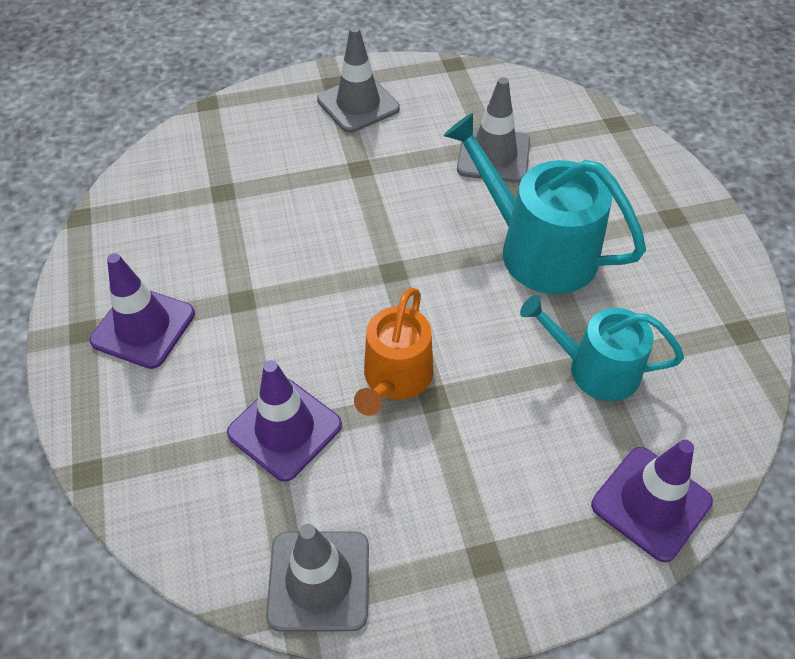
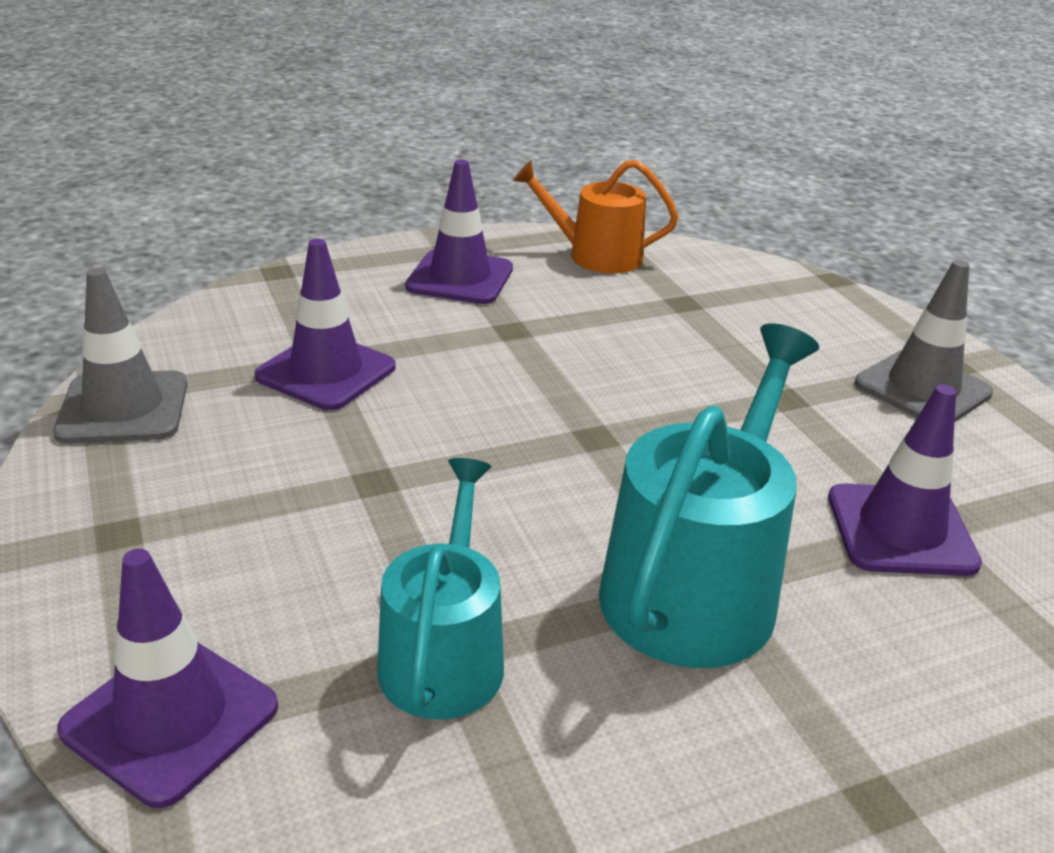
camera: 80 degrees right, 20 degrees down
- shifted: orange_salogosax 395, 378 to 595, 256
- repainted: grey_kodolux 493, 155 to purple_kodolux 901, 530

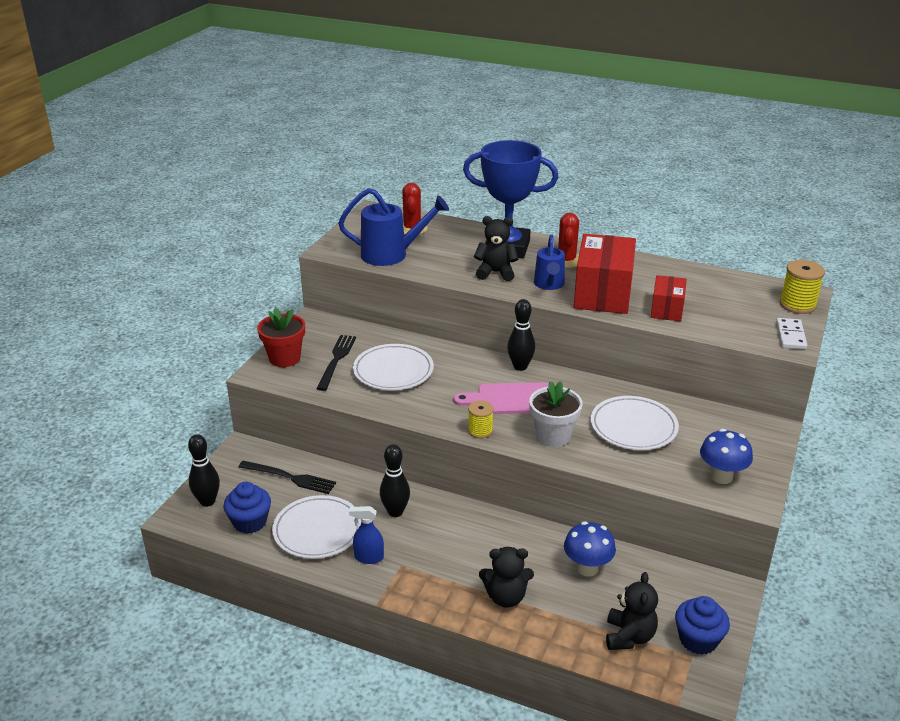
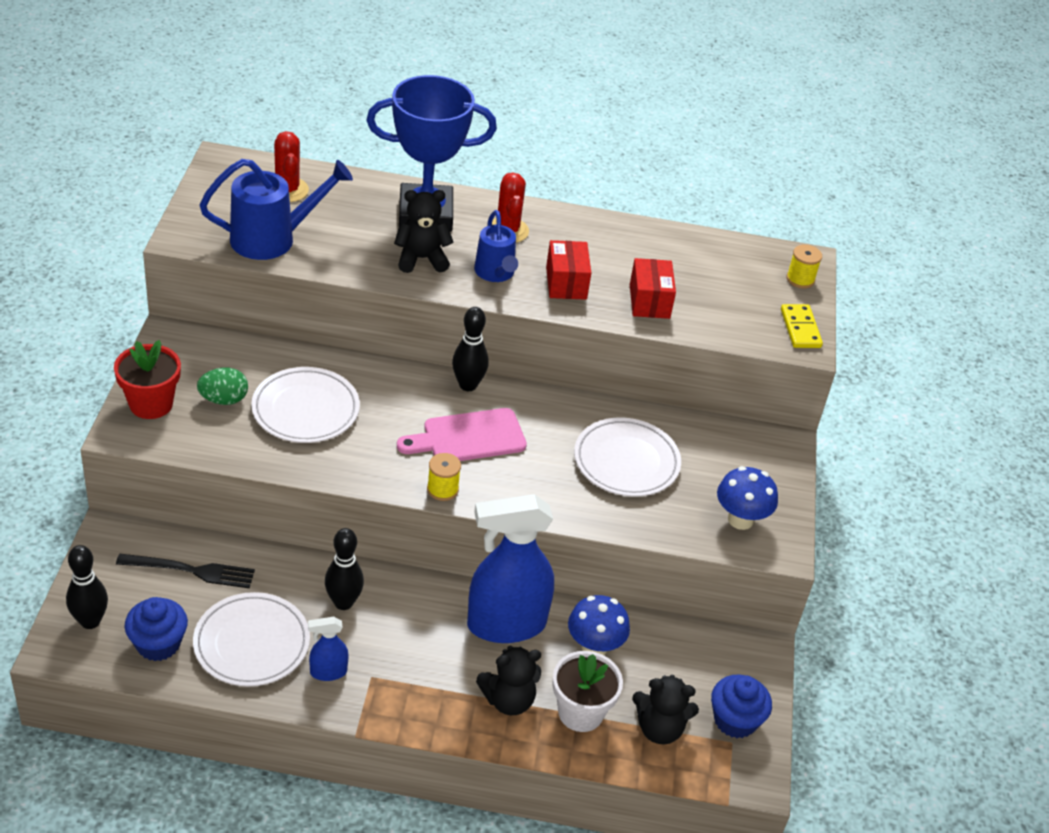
camera: 20 degrees left, 10 degrees up
- new: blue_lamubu 505, 624
- shifted: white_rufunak 553, 436 to 580, 712
- swapped: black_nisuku 336, 360 to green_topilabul 224, 399
- repainted: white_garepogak 790, 336 to yellow_garepogak 800, 328
- rotated: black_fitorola 629, 636 = 659, 728 105 degrees clockwise
- scaled: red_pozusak 602, 294 = 566, 283 x0.56
- scaled: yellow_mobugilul 797, 305 = 800, 279 x0.65

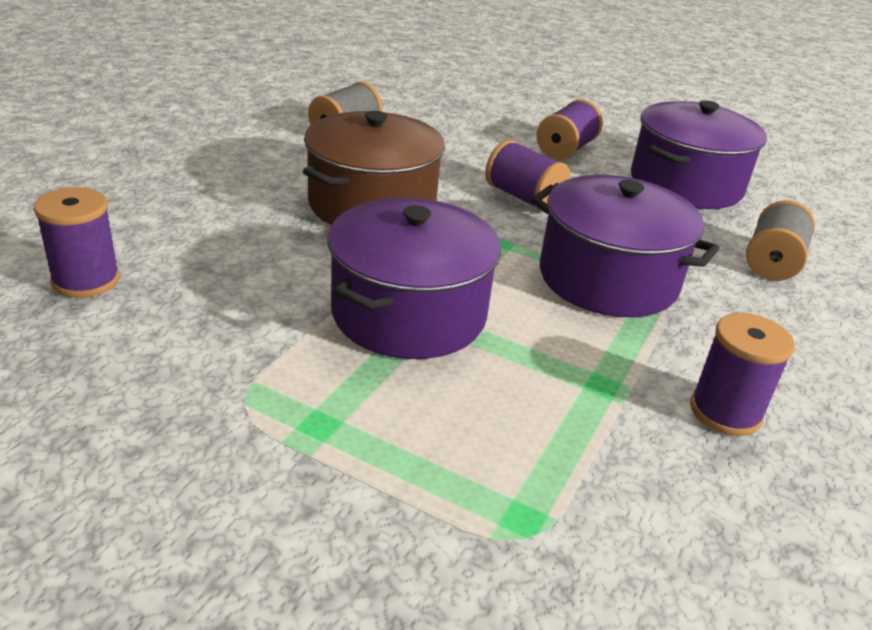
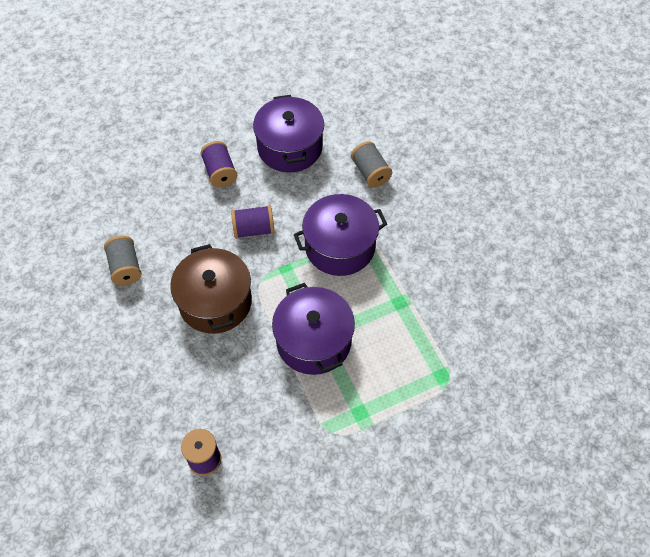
camera: 50 degrees left, 25 degrees up
- gone: purple_mobugilul 725, 412

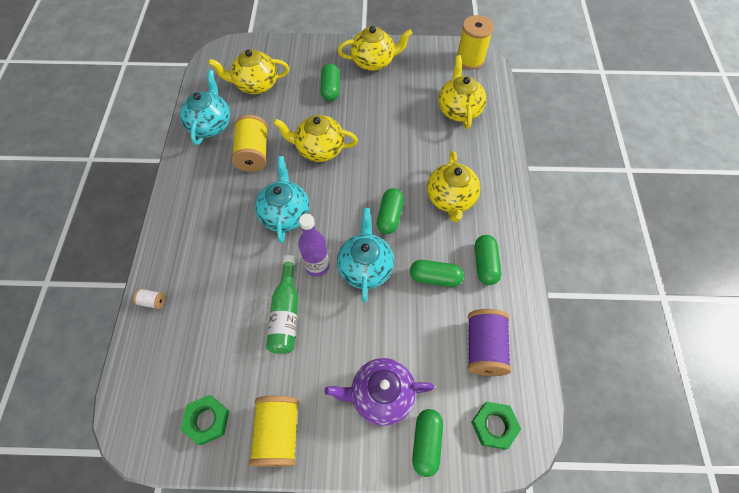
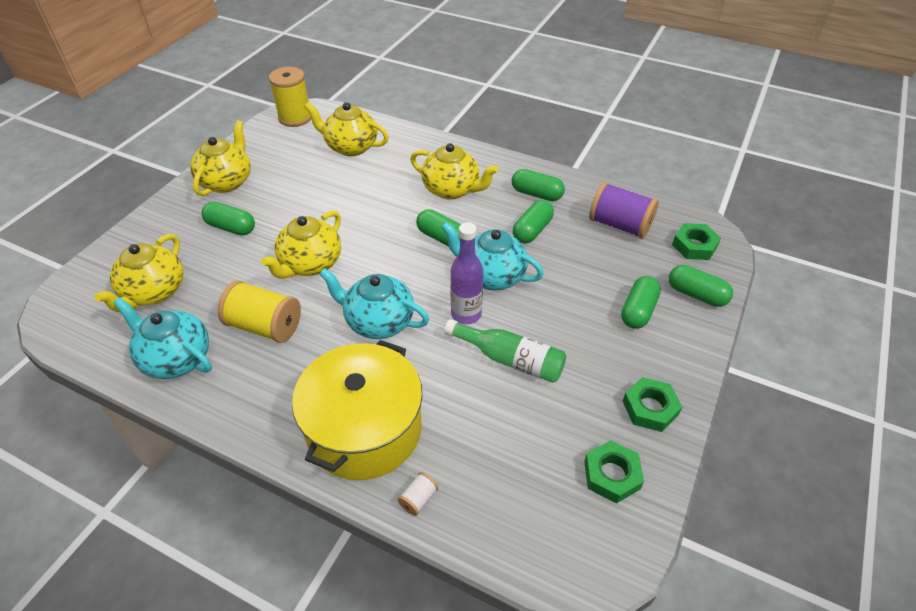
camera: 65 degrees left, 15 degrees down
- new: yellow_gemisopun 364, 429
- swapped: yellow_mobugilul 278, 433 to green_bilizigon 650, 408
- swapped: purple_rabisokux 381, 395 to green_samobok 638, 311

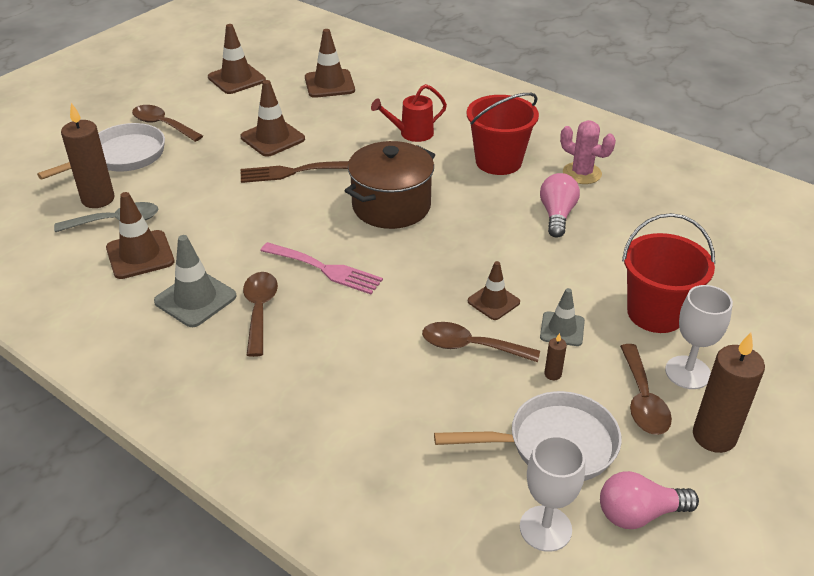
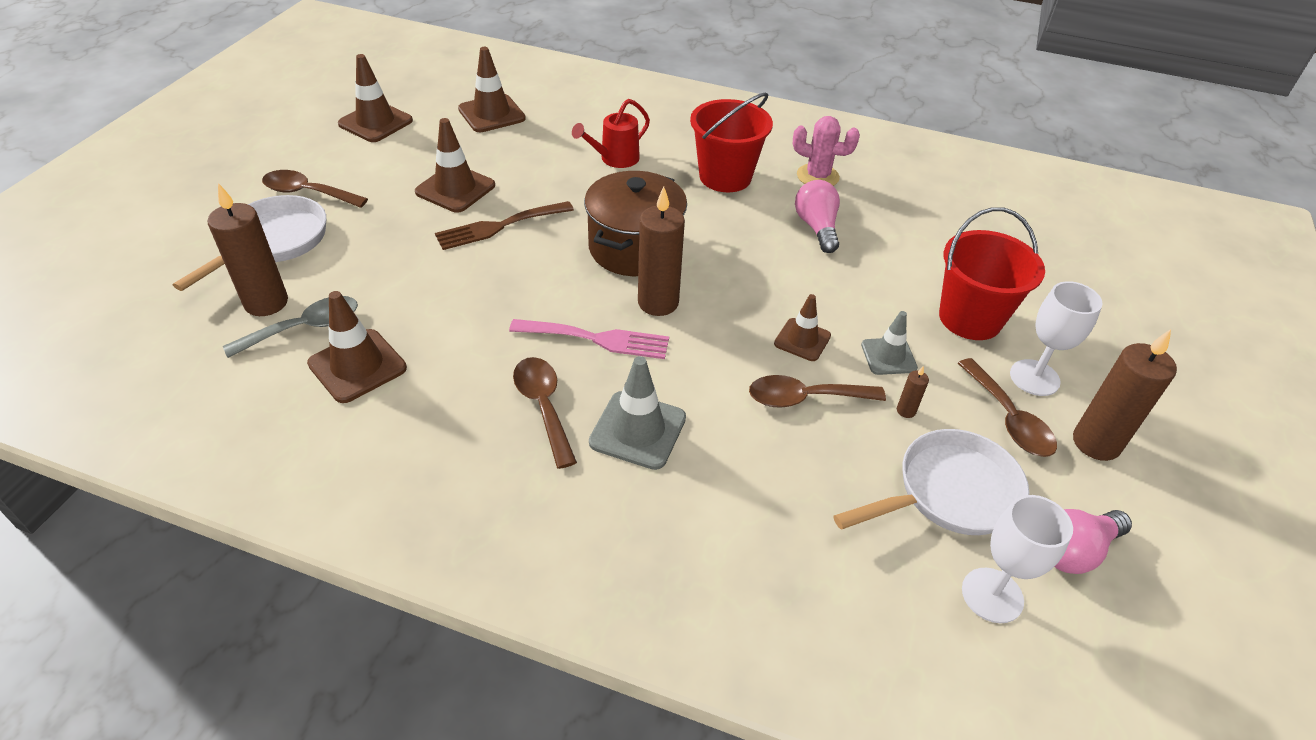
camera: 20 degrees left, 5 degrees up
- new: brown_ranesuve 658, 303
- shifted: grey_kodolux 195, 299 to 638, 430

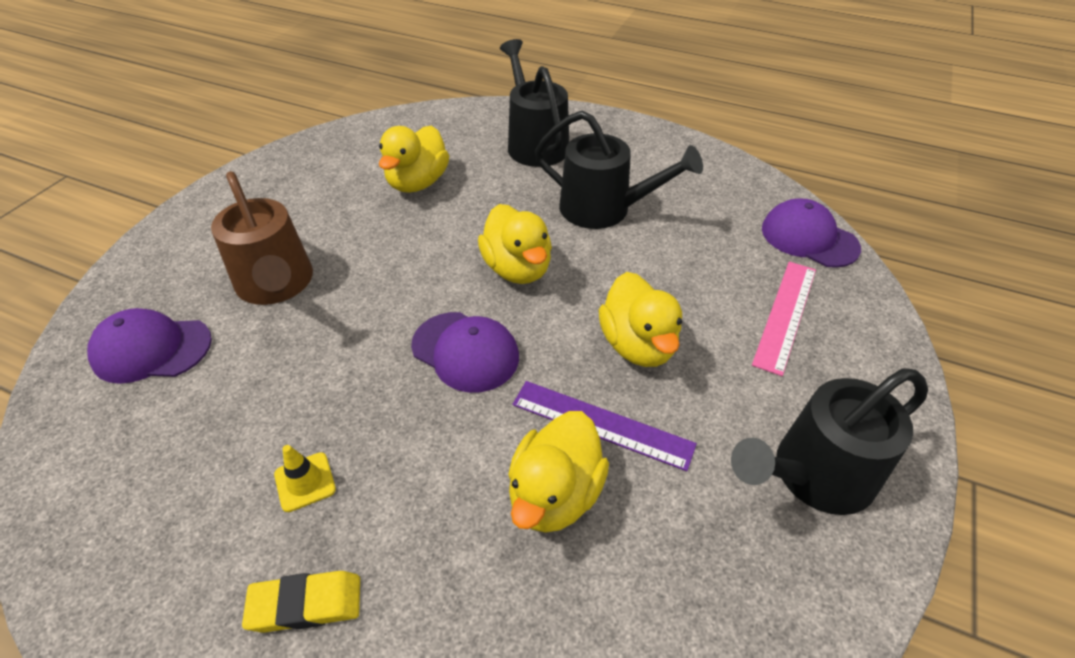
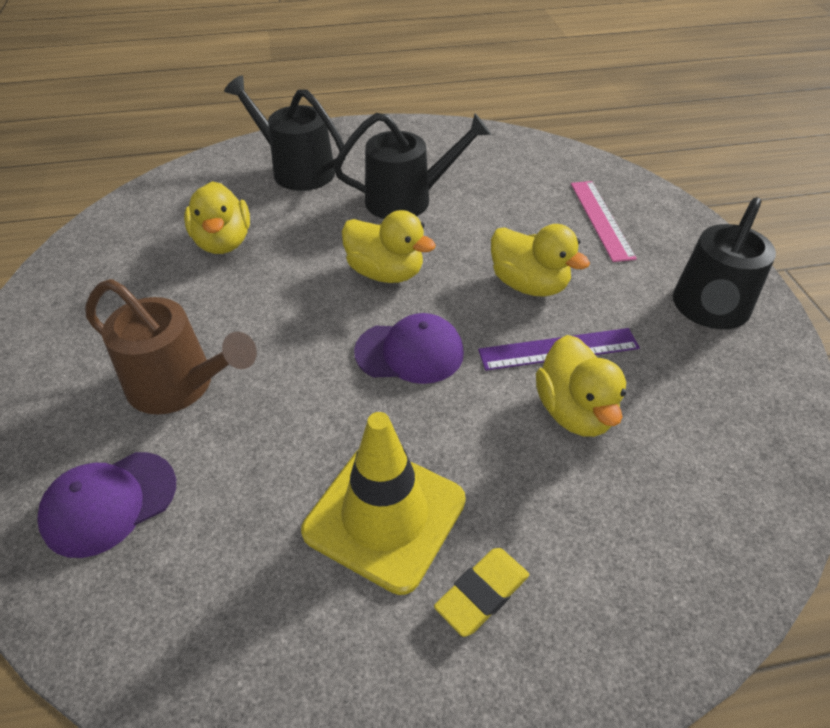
camera: 35 degrees left, 0 degrees up
- gone: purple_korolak 809, 238
- scaled: yellow_kodolux 305, 482 = 385, 515 x2.48

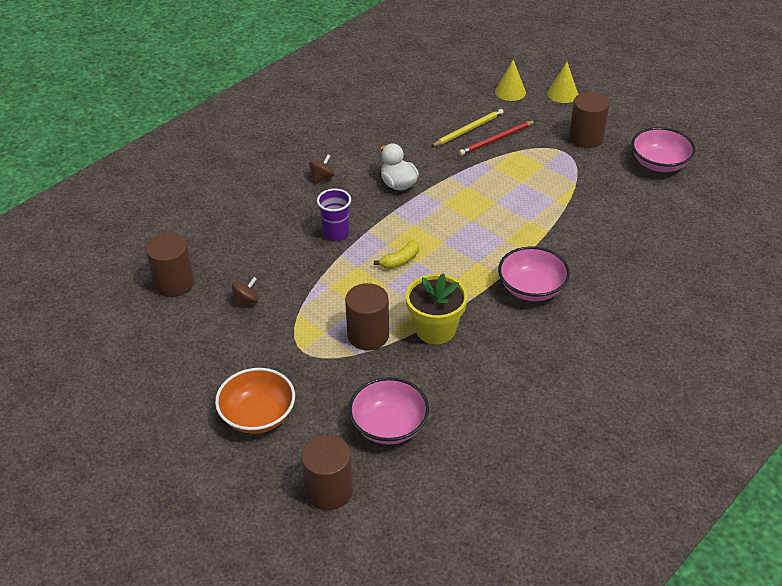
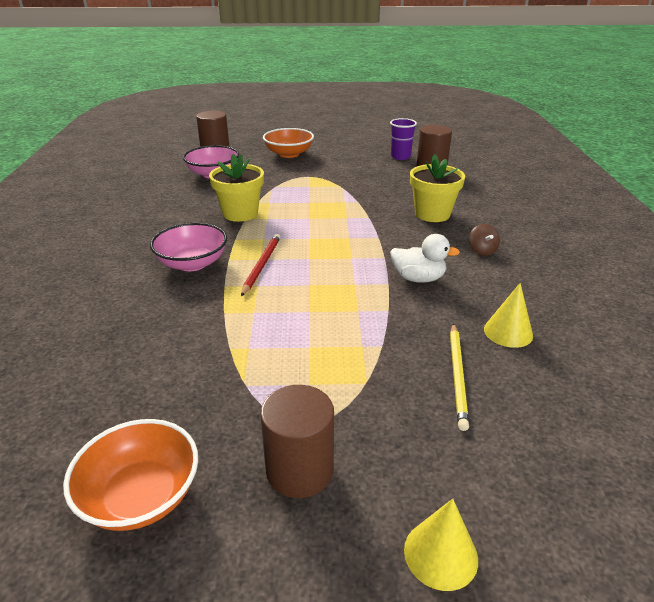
camera: 135 degrees right, 10 degrees down
- gone: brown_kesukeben 246, 301
- gone: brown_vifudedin 368, 335
- gone: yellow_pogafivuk 400, 261
- new: yellow_rufunak 432, 214
- shifted: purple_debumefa 336, 233 to 400, 156
- shifted: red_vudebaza 496, 140 to 262, 265
- shifted: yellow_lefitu 510, 92 to 508, 332
- repainted: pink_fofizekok 659, 164 to orange_fofizekok 141, 496

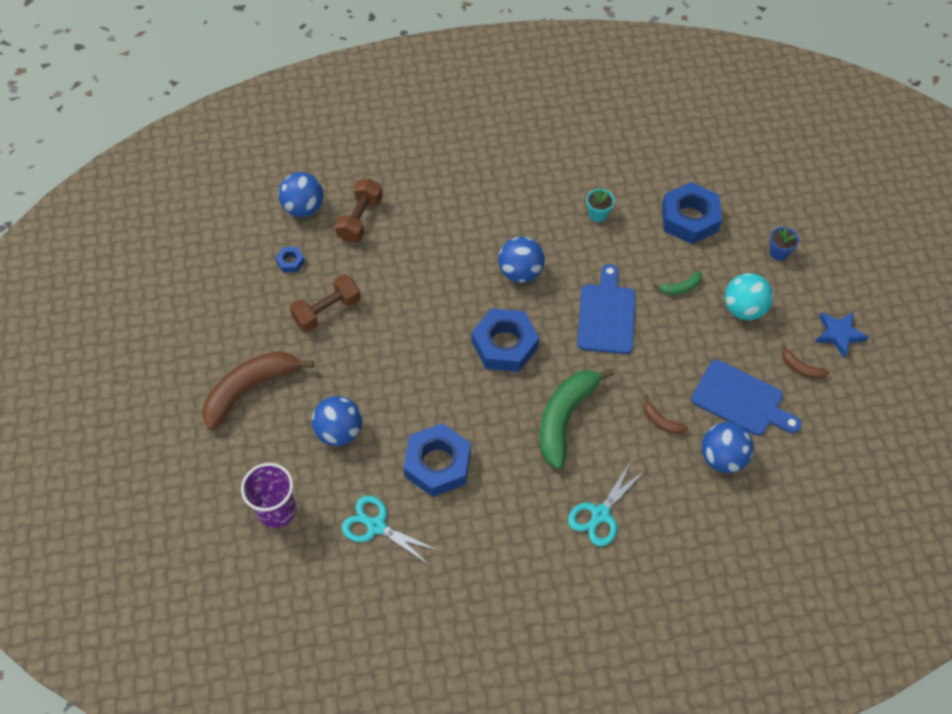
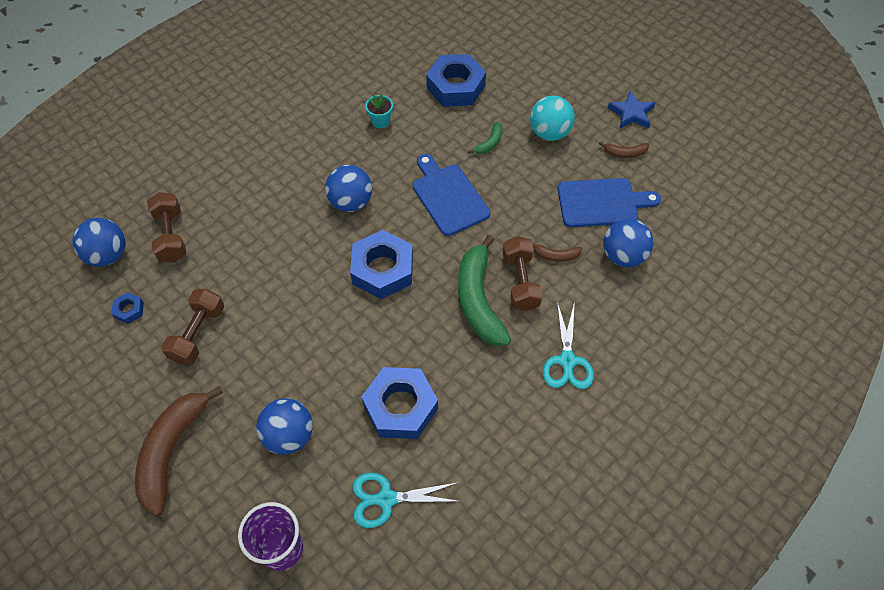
camera: 35 degrees left, 0 degrees up
- gone: blue_rufunak 778, 252
- new: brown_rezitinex 520, 281

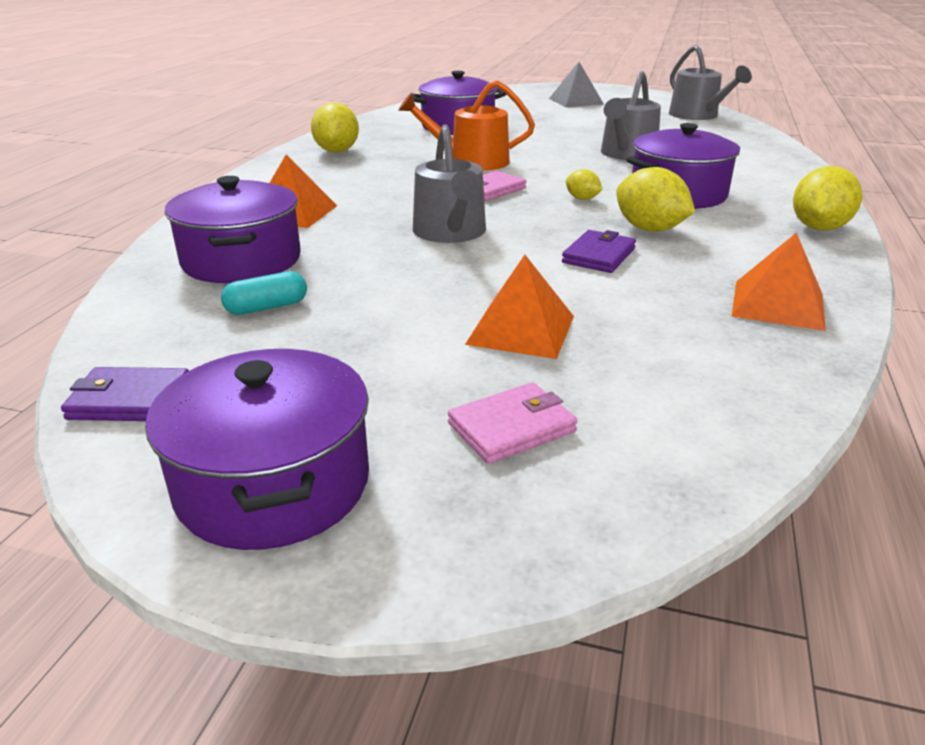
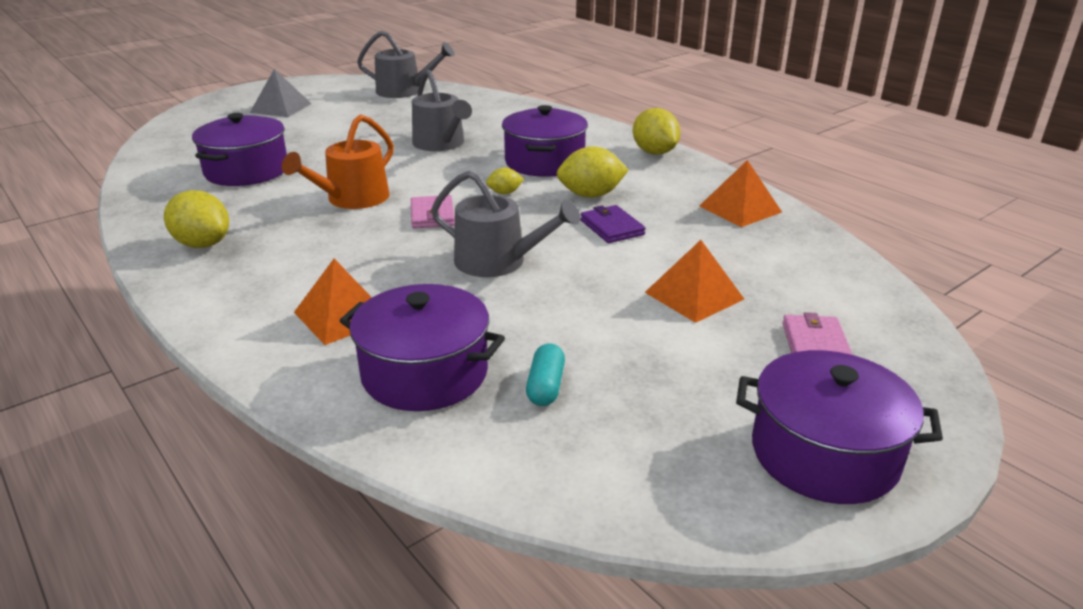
camera: 55 degrees left, 0 degrees up
- gone: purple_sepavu 130, 400

